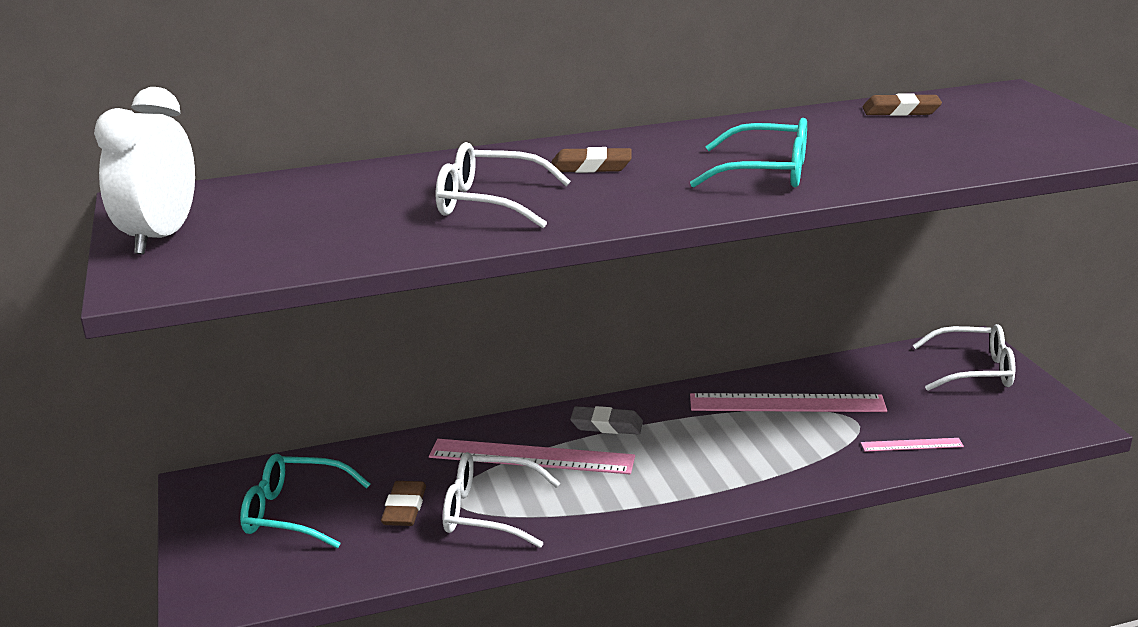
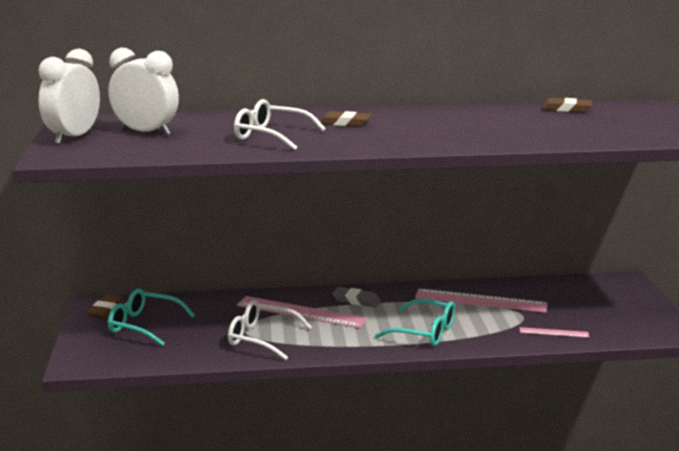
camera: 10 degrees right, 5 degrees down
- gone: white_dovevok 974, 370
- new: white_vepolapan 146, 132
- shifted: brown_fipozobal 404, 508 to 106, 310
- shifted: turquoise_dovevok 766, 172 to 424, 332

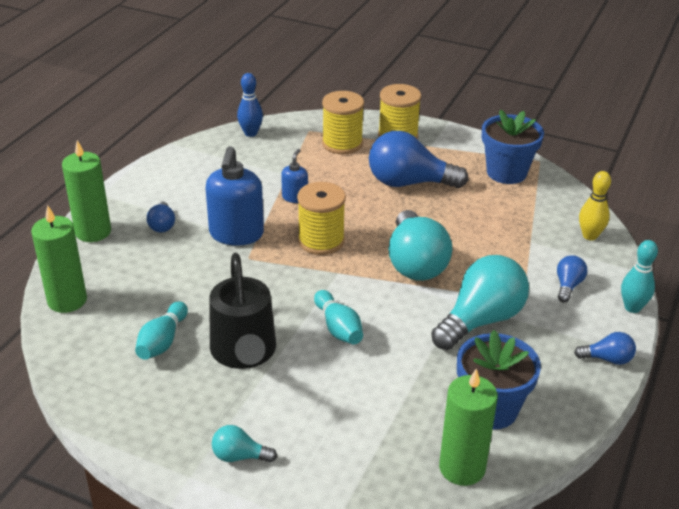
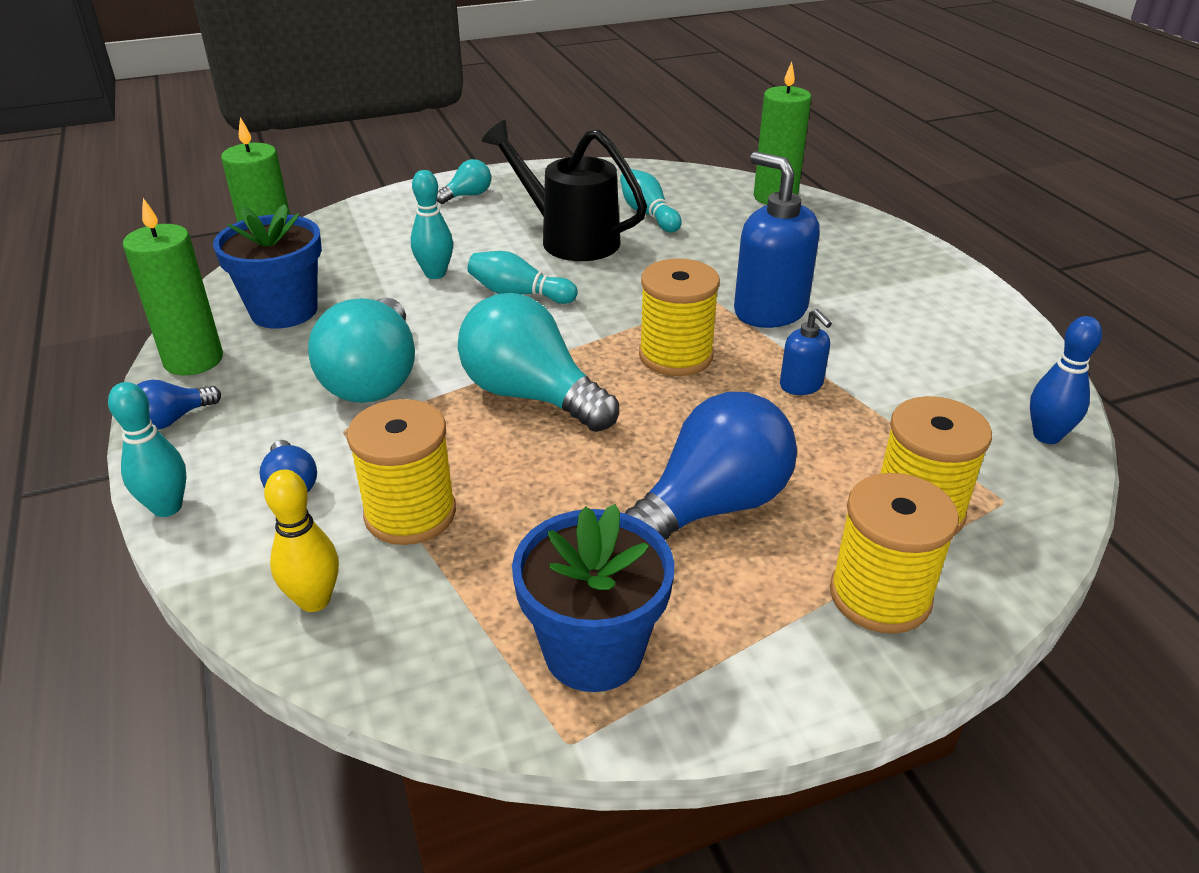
camera: 135 degrees right, 0 degrees up
- gone: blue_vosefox 162, 225
- new: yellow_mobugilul 410, 514
- new: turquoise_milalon 435, 274
- shifted: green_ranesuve 93, 232 to 193, 360

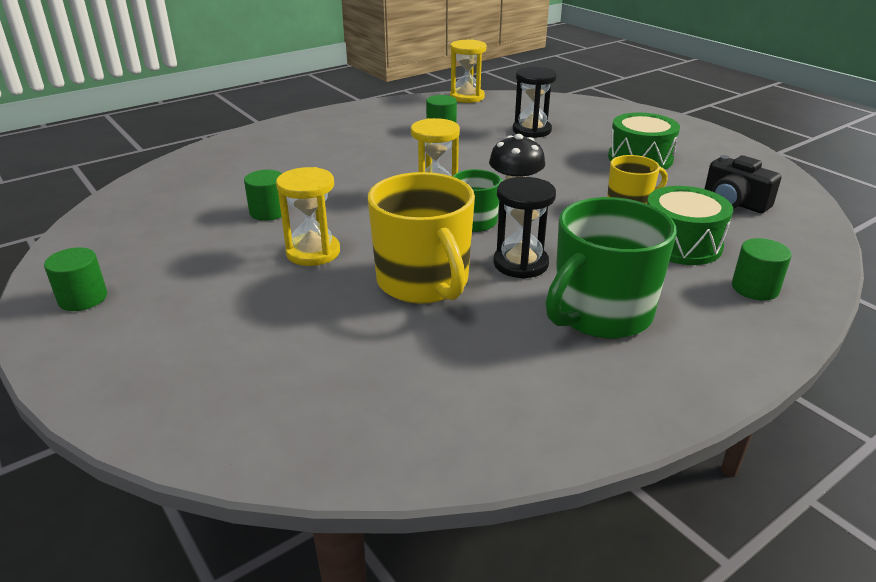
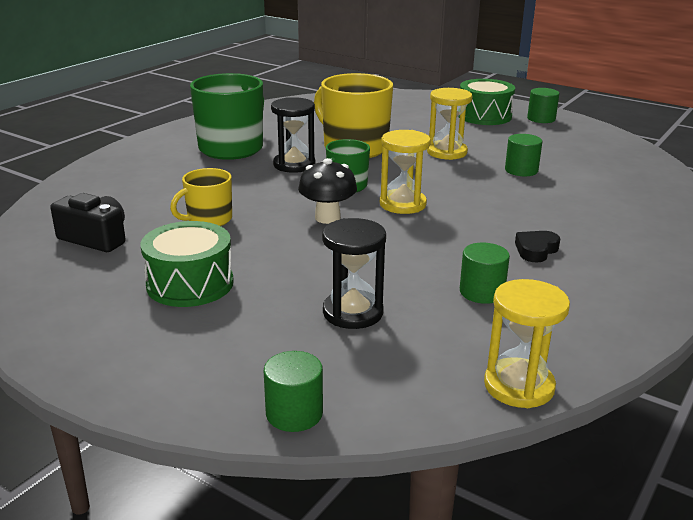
camera: 160 degrees right, 5 degrees down
- new: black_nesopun 536, 250
- shifted: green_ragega 681, 244 to 484, 116
- shifted: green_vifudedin 755, 288 to 294, 413

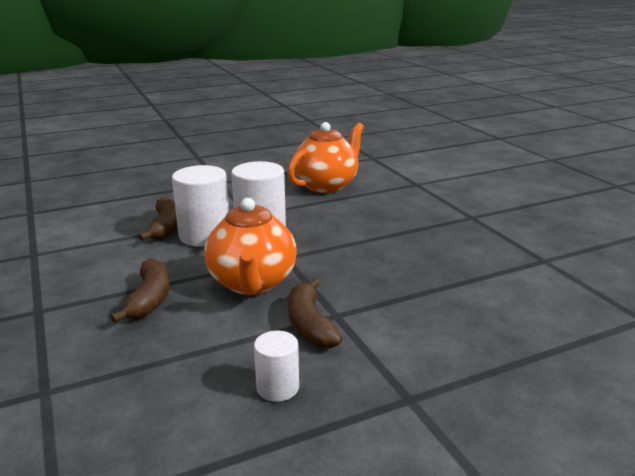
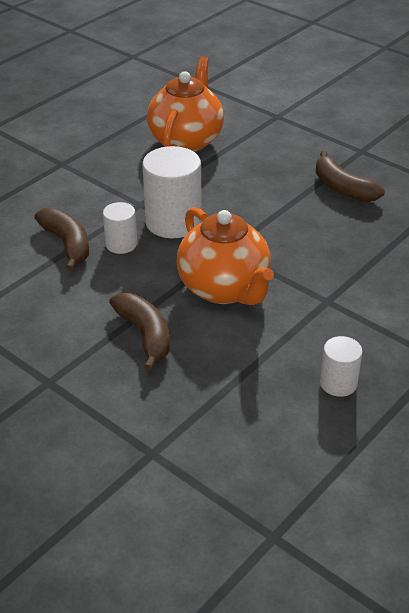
camera: 25 degrees left, 15 degrees up
- shifted: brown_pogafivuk 310, 324 to 343, 188
- scaled: white_vifudedin 205, 235 = 121, 244 x0.55

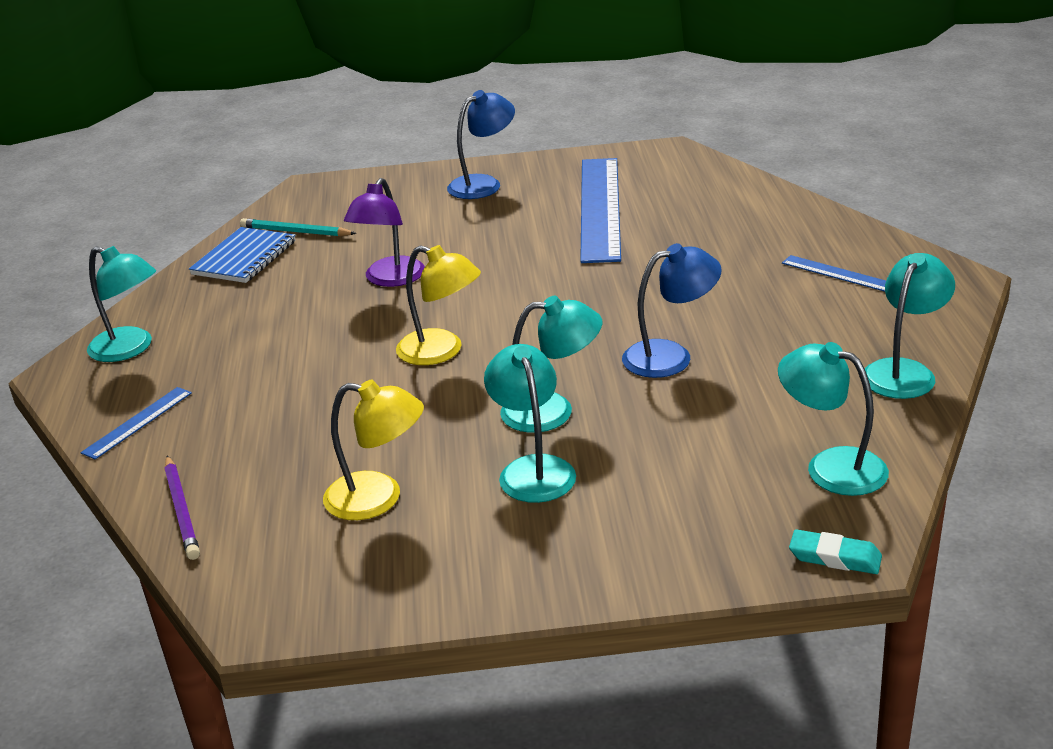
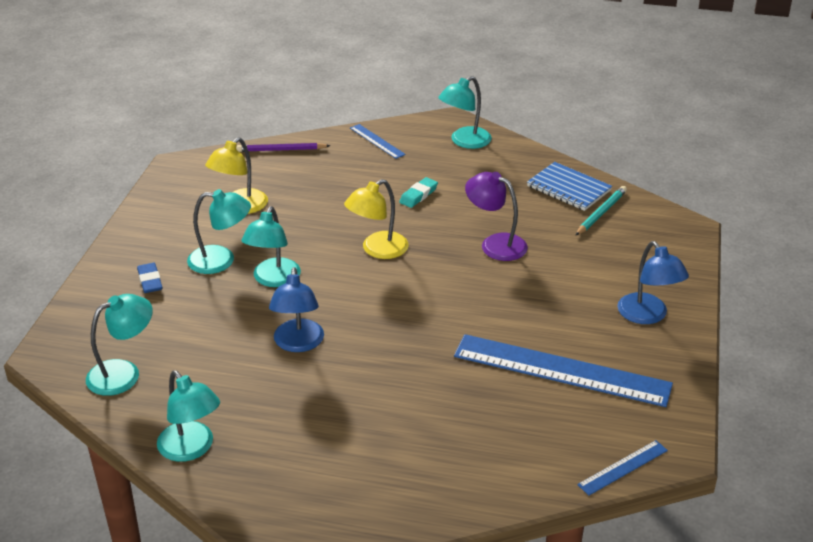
camera: 105 degrees right, 5 degrees up
- new: blue_fipozobal 150, 281
- shifted: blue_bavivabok 837, 274 to 622, 467
- shifted: turquoise_fipozobal 835, 557 to 418, 195

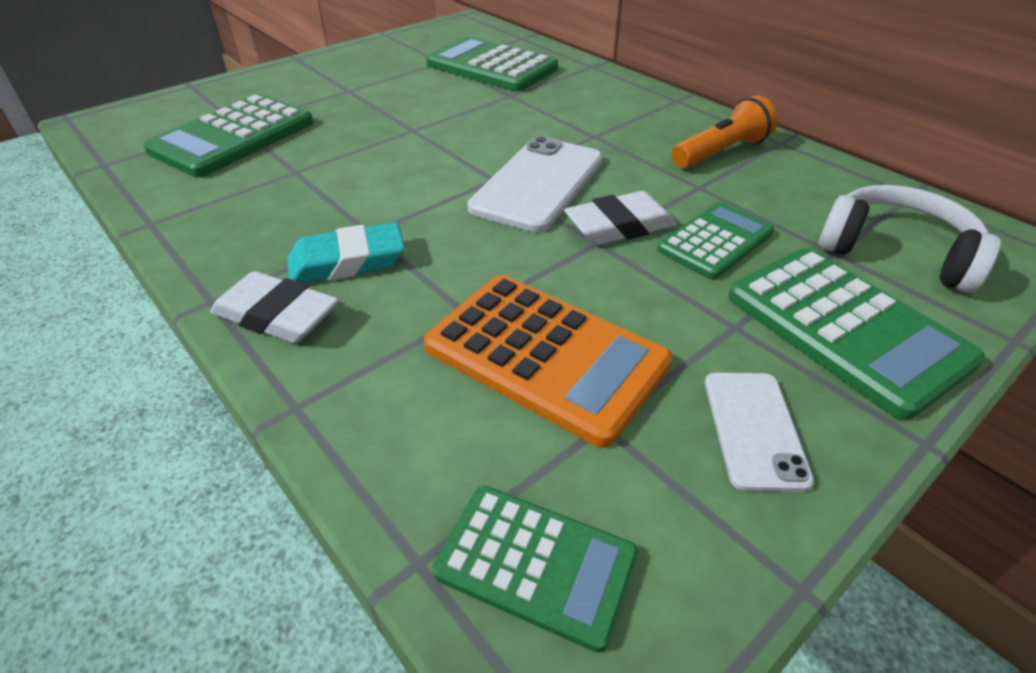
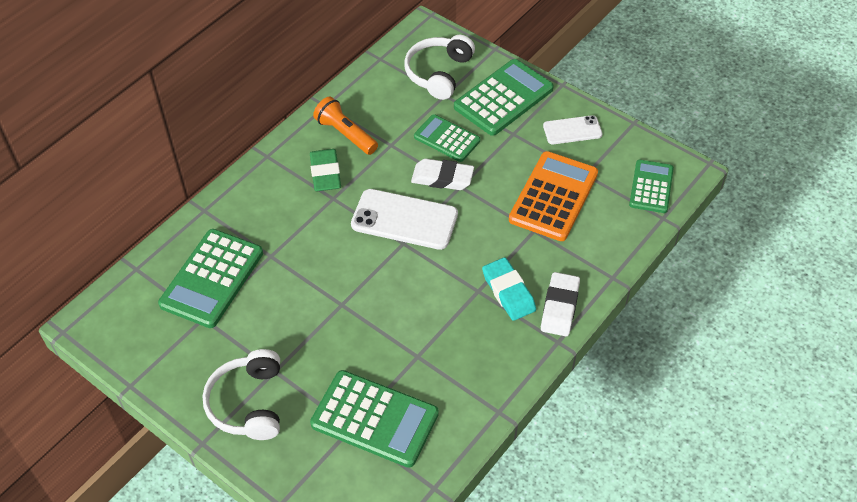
camera: 100 degrees left, 10 degrees up
- new: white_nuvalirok 248, 403
- new: green_fipozobal 325, 173
- rotated: white_fipozobal 619, 226 = 442, 178 45 degrees counterclockwise

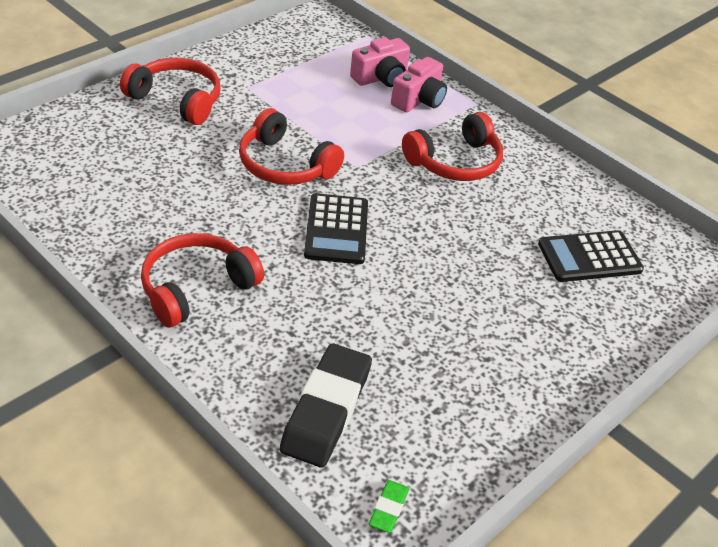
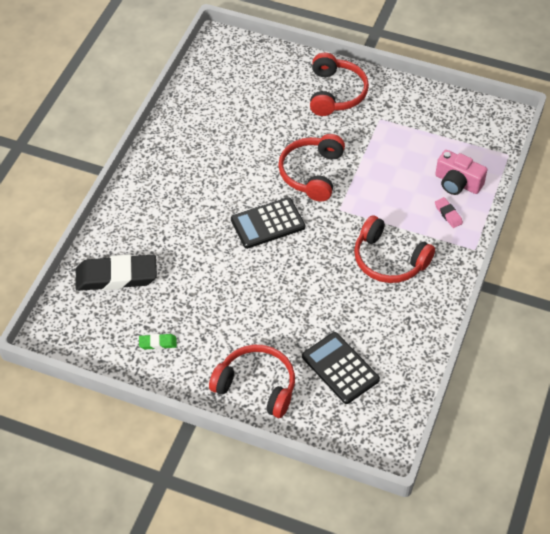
camera: 70 degrees right, 10 degrees up
- shifted: red_nuvalirok 196, 288 to 256, 386
- shifted: green_fipozobal 388, 508 to 158, 343
- swapped: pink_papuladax 419, 100 to pink_fipozobal 448, 214

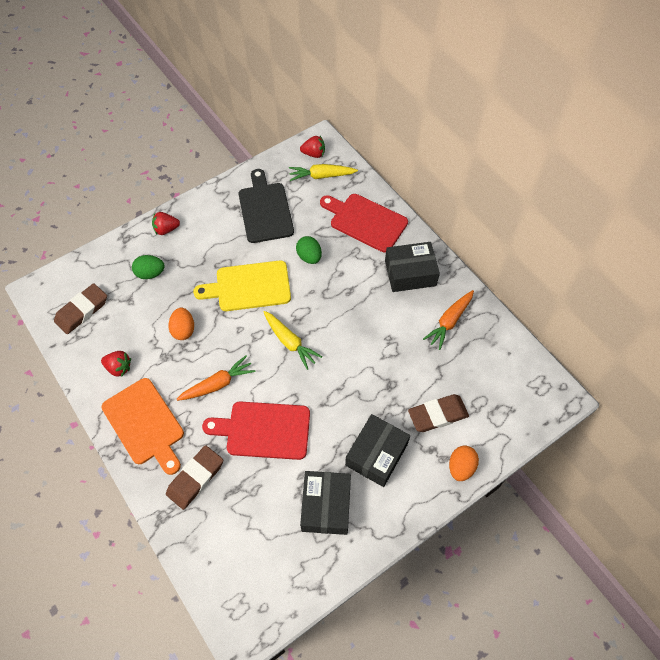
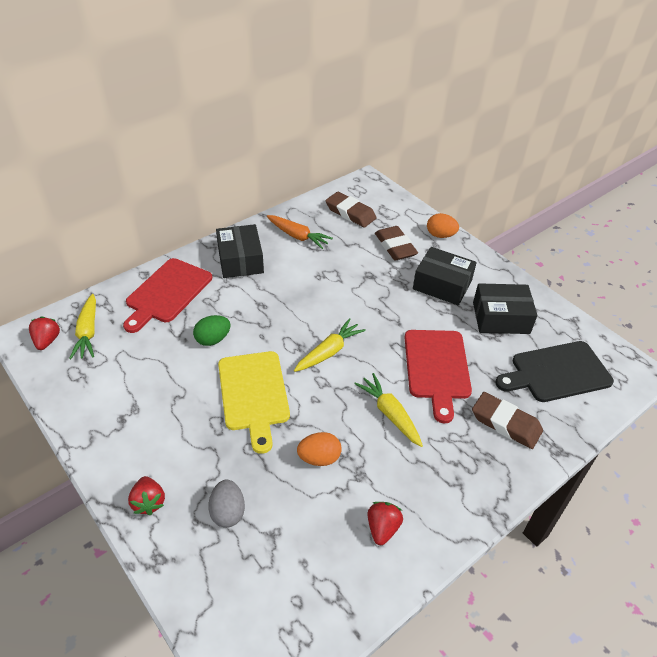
camera: 95 degrees left, 15 degrees down
- gone: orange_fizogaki 145, 424
- shifted: brown_fipozobal 82, 311 to 350, 213
- shifted: black_fizogaki 265, 210 to 556, 372
- repainted: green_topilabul 150, 273 to grey_topilabul 228, 512
- repainted: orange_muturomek 218, 384 to yellow_muturomek 390, 414

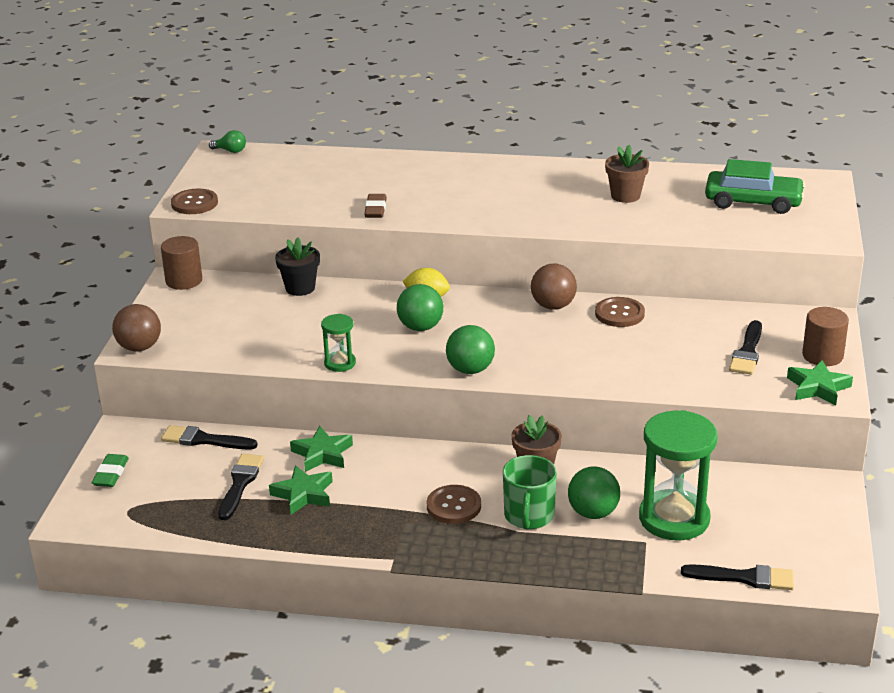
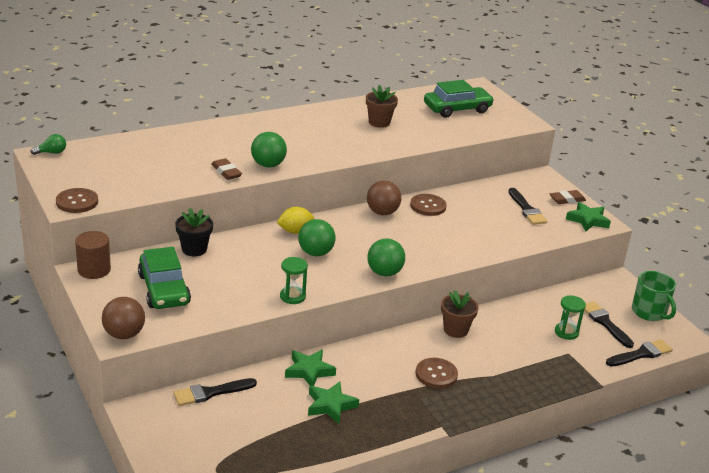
camera: 40 degrees left, 0 degrees up
- gone: green_fipozobal 111, 474
- new: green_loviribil 164, 289
- shifted: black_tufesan 240, 484 to 605, 323
- shifted: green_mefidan 529, 516 to 649, 312
- shifted: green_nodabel 593, 513 to 268, 165
- swapped: brown_vifudedin 822, 356 to brown_fipozobal 567, 200
- scaled: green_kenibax 674, 518 = 566, 332 x0.49

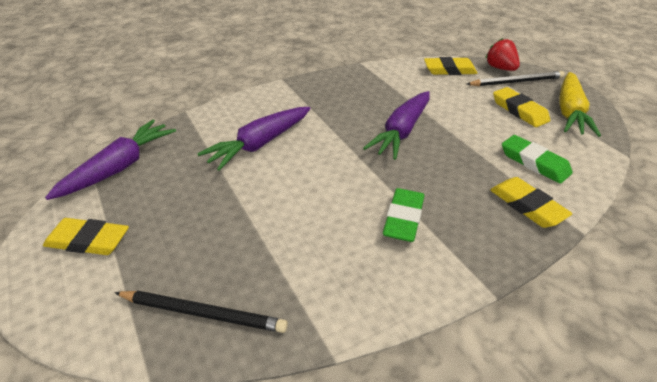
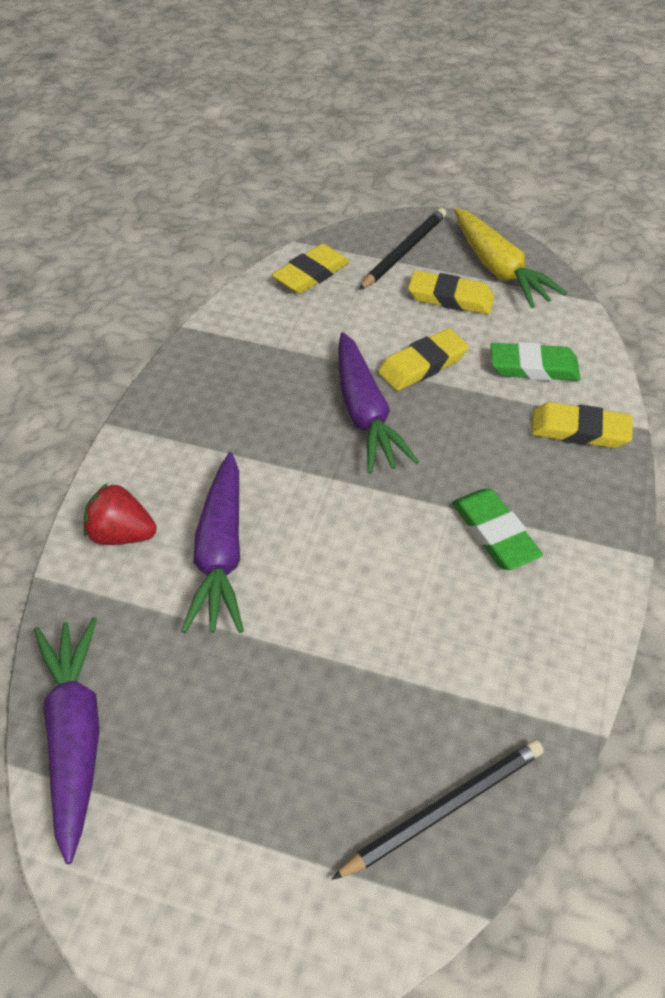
camera: 45 degrees left, 10 degrees up
- shifted: yellow_fipozobal 88, 240 to 422, 364
- shifted: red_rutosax 500, 68 to 121, 534

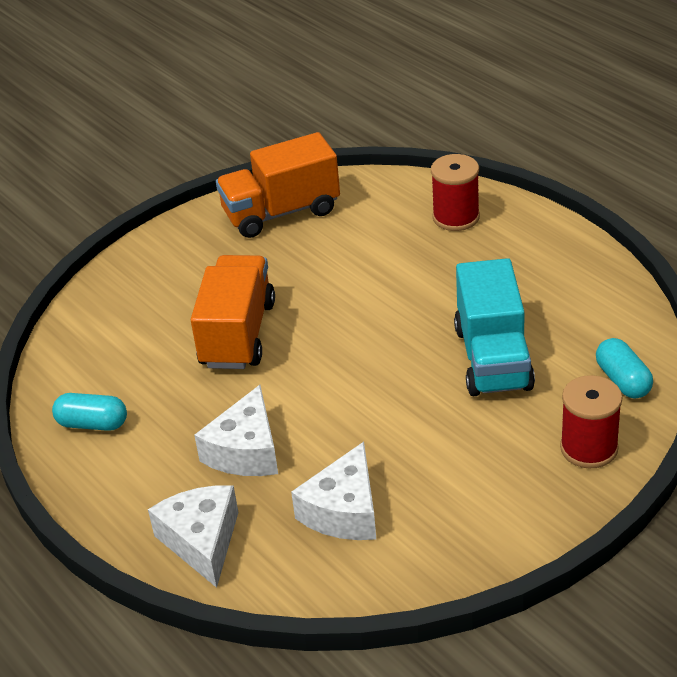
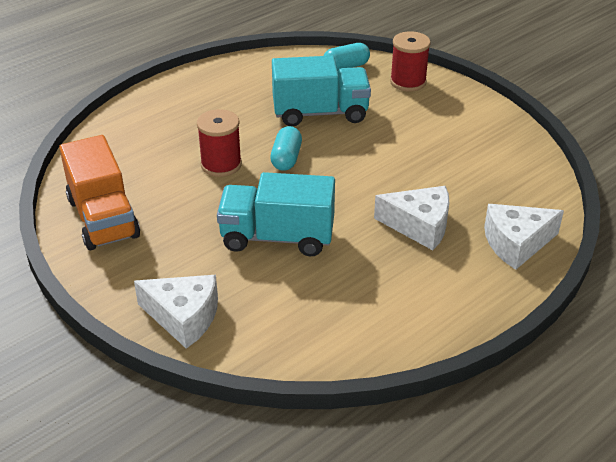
camera: 95 degrees left, 0 degrees up
- shifted: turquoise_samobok 92, 424 to 286, 158
- shifted: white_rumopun 344, 511 to 183, 317
- shifted: red_mobugilul 456, 217 to 221, 164
- repainted: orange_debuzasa 237, 334 to turquoise_debuzasa 277, 237

